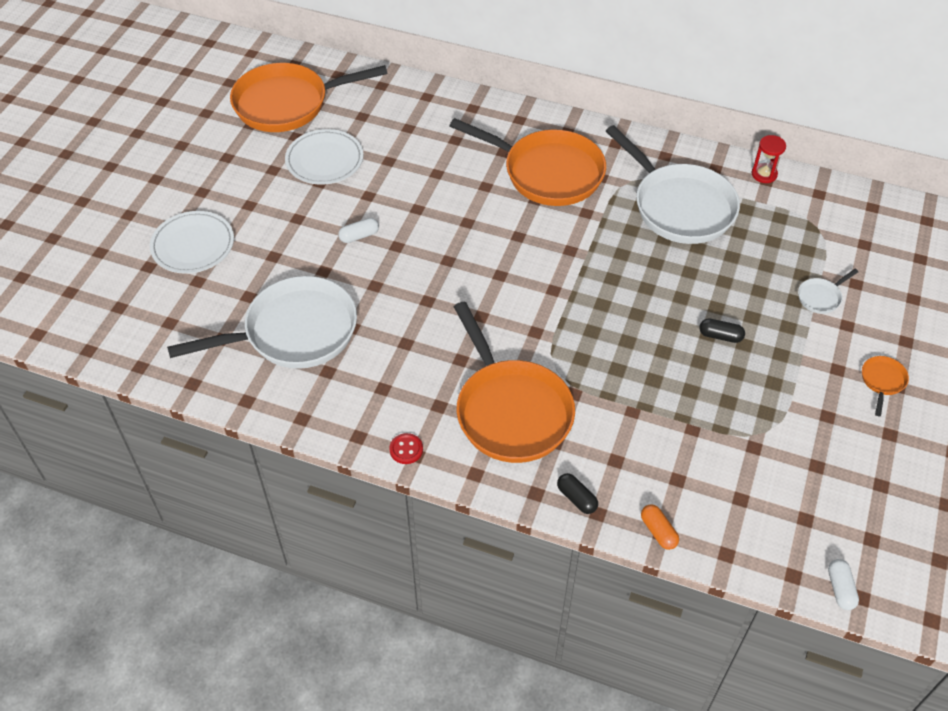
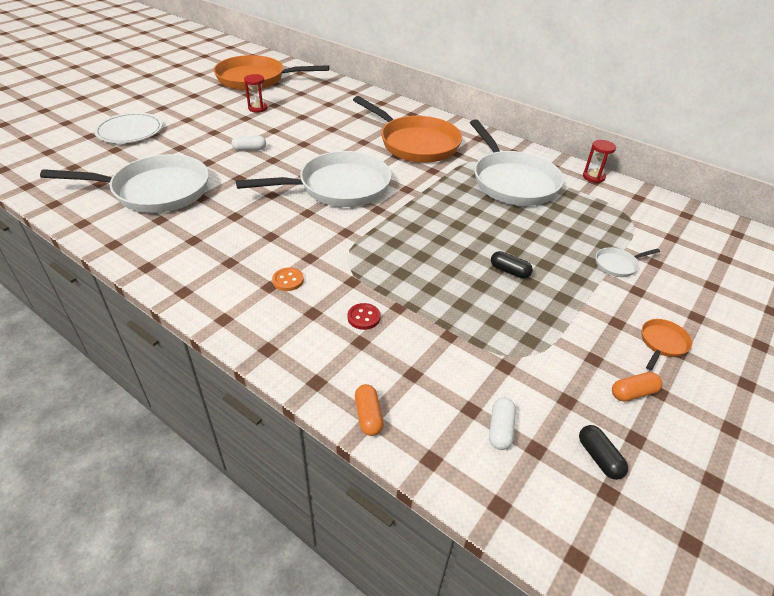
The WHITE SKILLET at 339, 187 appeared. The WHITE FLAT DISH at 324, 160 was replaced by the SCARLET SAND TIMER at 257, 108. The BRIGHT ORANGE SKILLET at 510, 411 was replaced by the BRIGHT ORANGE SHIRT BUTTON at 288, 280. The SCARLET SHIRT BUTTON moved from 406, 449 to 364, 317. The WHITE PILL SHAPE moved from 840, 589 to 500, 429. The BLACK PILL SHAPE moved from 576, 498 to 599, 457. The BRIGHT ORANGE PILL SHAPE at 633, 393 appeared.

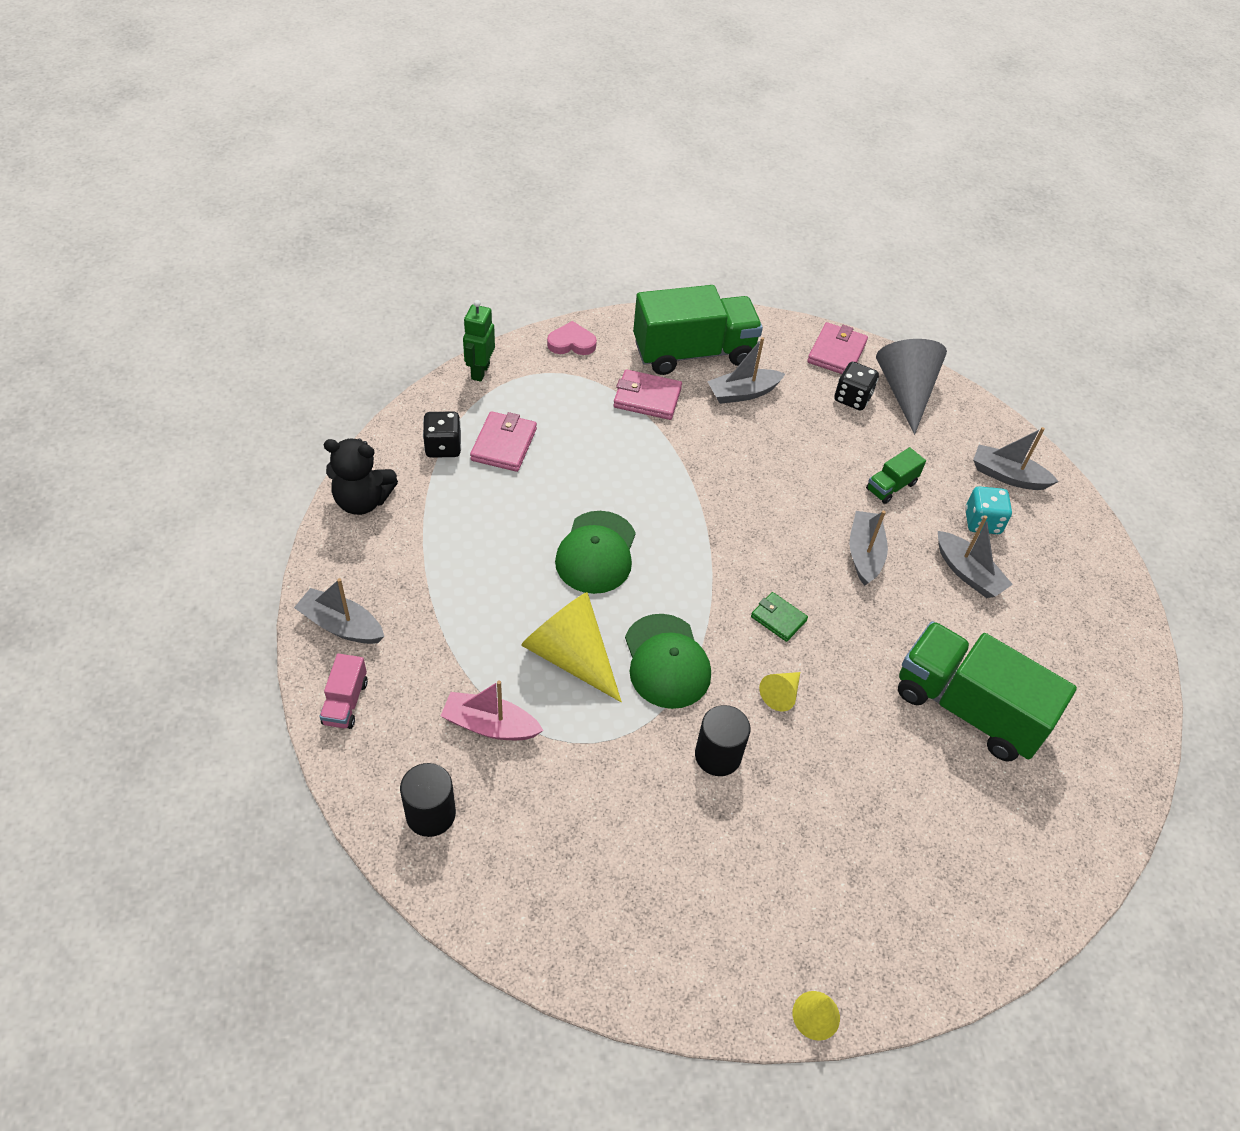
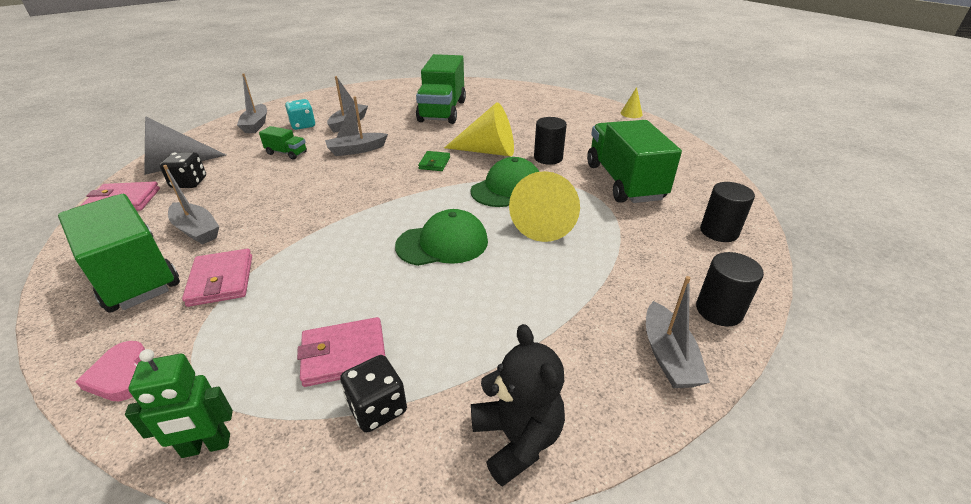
The YELLOW CONE at 781, 694 changed to 2.10 times the size. The EMERALD TRUCK at 624, 182 appeared. The ROSE-PINK TRUCK at 345, 702 was replaced by the BLACK CYLINDER at 719, 310. The ROSE-PINK BOAT at 490, 725 disappeared.

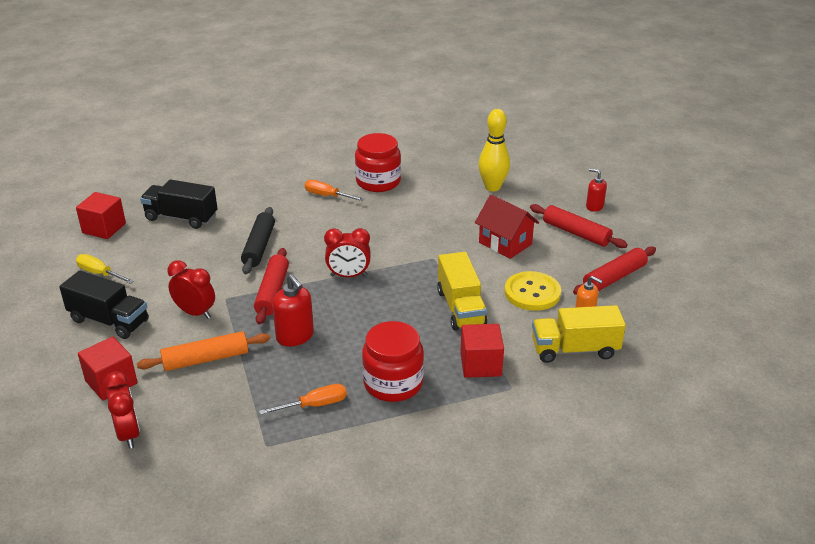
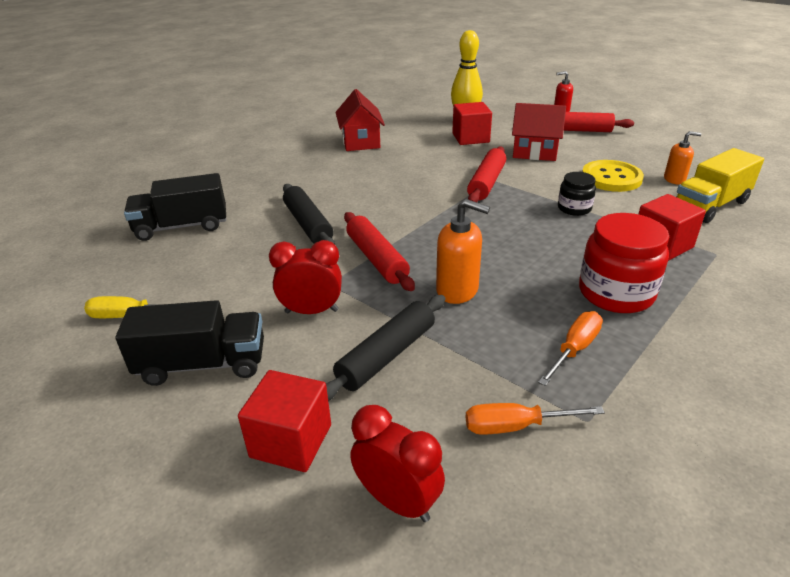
The BRIGHT ORANGE PASTRY ROLLER at 206, 359 became the BLACK PASTRY ROLLER at 386, 355. The SCARLET JAM JAR at 378, 182 was replaced by the SCARLET HOUSE at 360, 142. The SCARLET SOAP DISPENSER at 295, 336 became the BRIGHT ORANGE SOAP DISPENSER at 457, 290. The SCARLET BLOCK moved from 104, 228 to 470, 138. The BRIGHT ORANGE SCREWDRIVER moved from 327, 196 to 515, 426. The SCARLET PASTRY ROLLER moved from 614, 277 to 486, 183. The YELLOW TRUCK at 460, 308 was replaced by the BLACK JAM JAR at 574, 208. The SCARLET BEDSIDE CLOCK at 348, 275 disappeared.

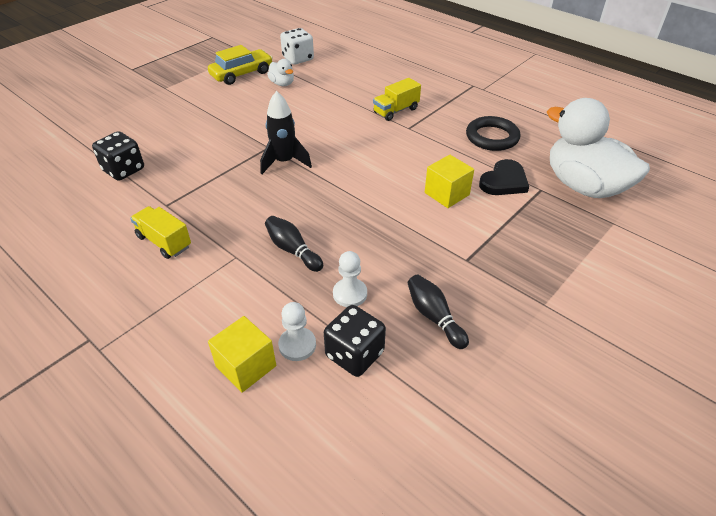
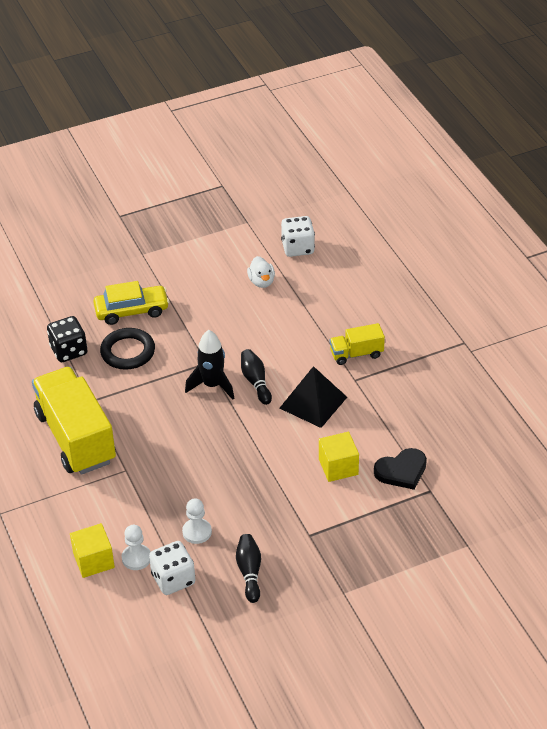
The YELLOW TRUCK at 164, 242 changed to 2.08 times the size. The YELLOW CAR moved from 242, 74 to 132, 311. The BLACK TORUS moved from 492, 137 to 128, 352. The BLACK GAME DIE at 354, 354 became the WHITE GAME DIE at 173, 579. The BLACK SKITTLE moved from 293, 250 to 256, 382. The BLACK PYRAMID SHAPE at 313, 402 appeared. The WHITE RUBBER DUCK at 583, 186 disappeared.

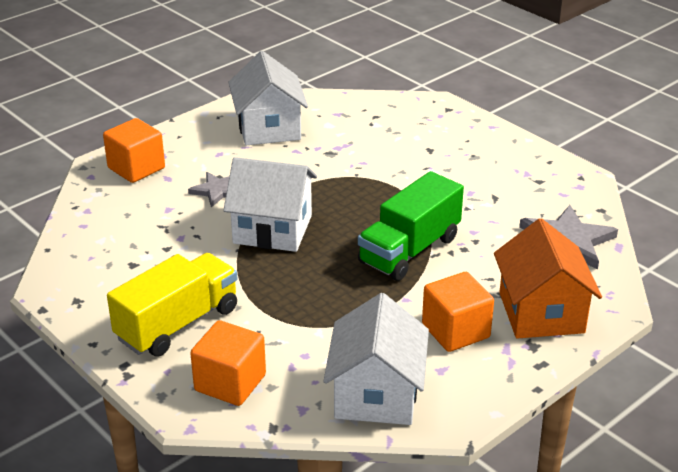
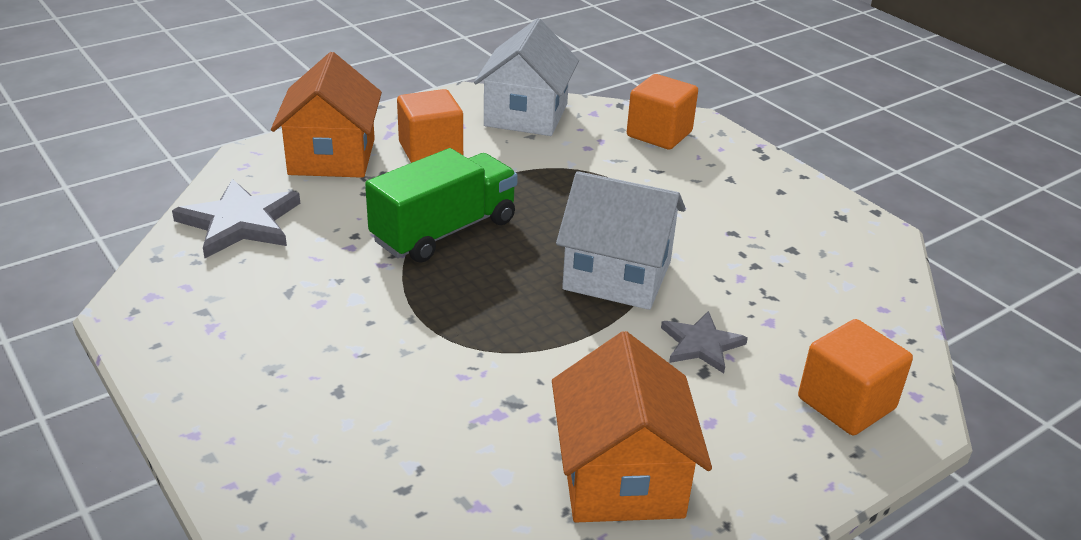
The WHITE HOUSE at 269, 128 became the BRIGHT ORANGE HOUSE at 621, 477. The YELLOW TRUCK at 178, 324 disappeared.

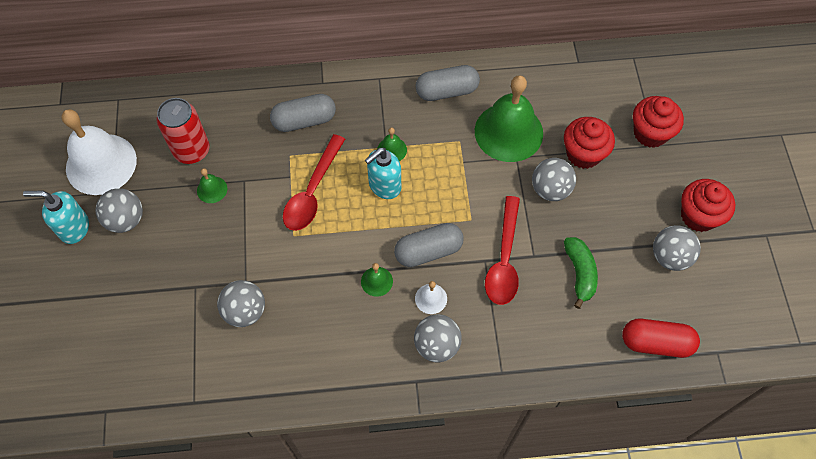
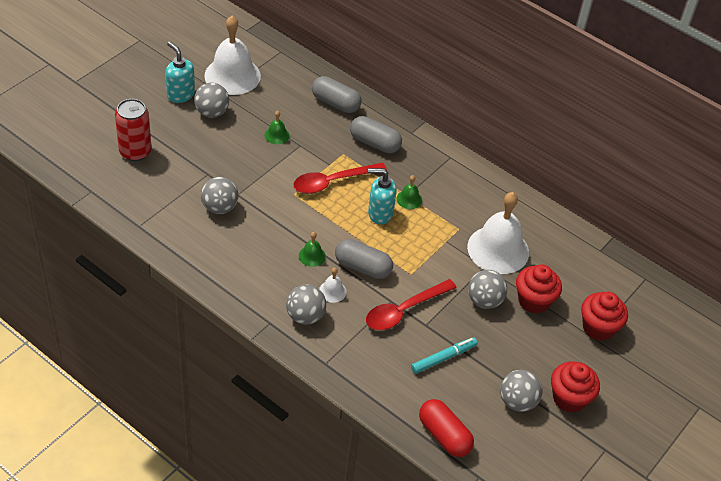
The SCARLET SODA CAN moved from 192, 150 to 135, 152. The ASH-GREY PILL SHAPE moved from 447, 91 to 335, 103. The EMERALD BANANA at 579, 273 was replaced by the AQUA MARKER PEN at 443, 358. The EMERALD BELL at 508, 132 became the WHITE BELL at 498, 249.

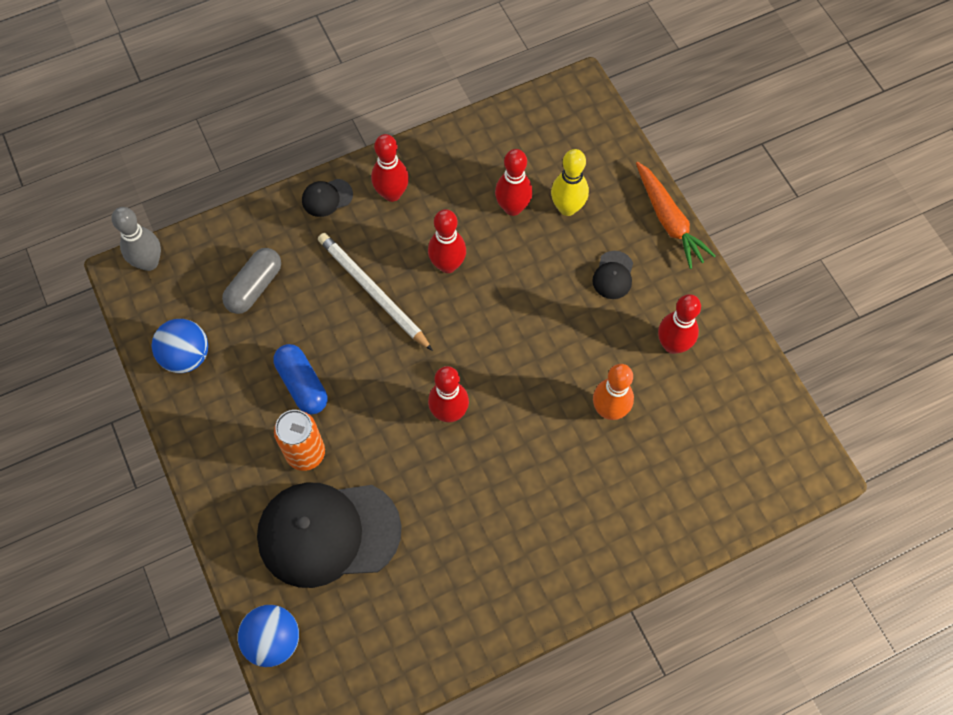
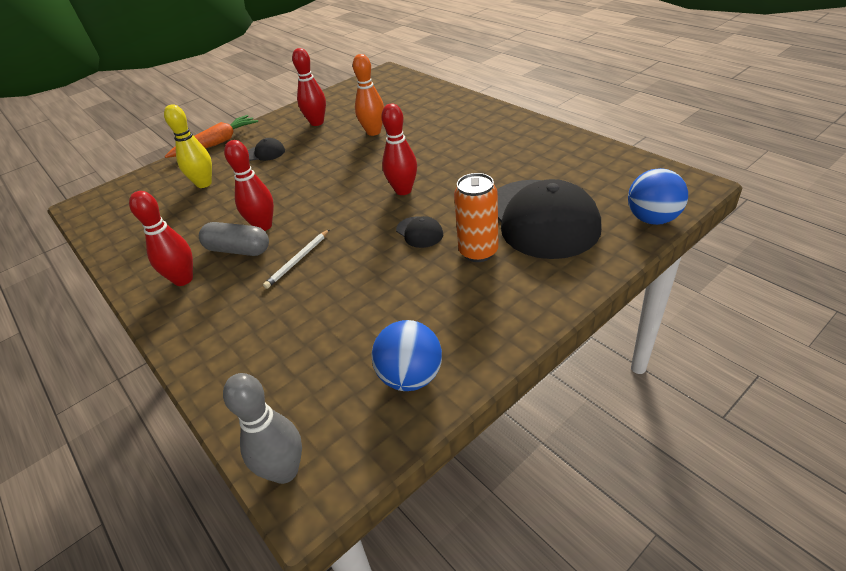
The ASH-GREY PILL SHAPE moved from 254, 287 to 238, 250. The WHITE PENCIL at 373, 292 changed to 0.57 times the size. The BLACK BASEBALL CAP moved from 327, 198 to 419, 232. The COBALT PILL SHAPE at 302, 384 disappeared. The SCARLET SKITTLE at 512, 208 disappeared.

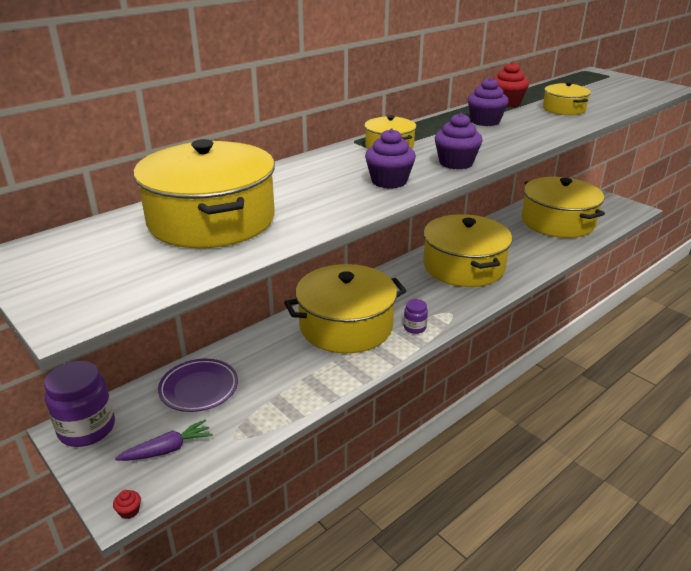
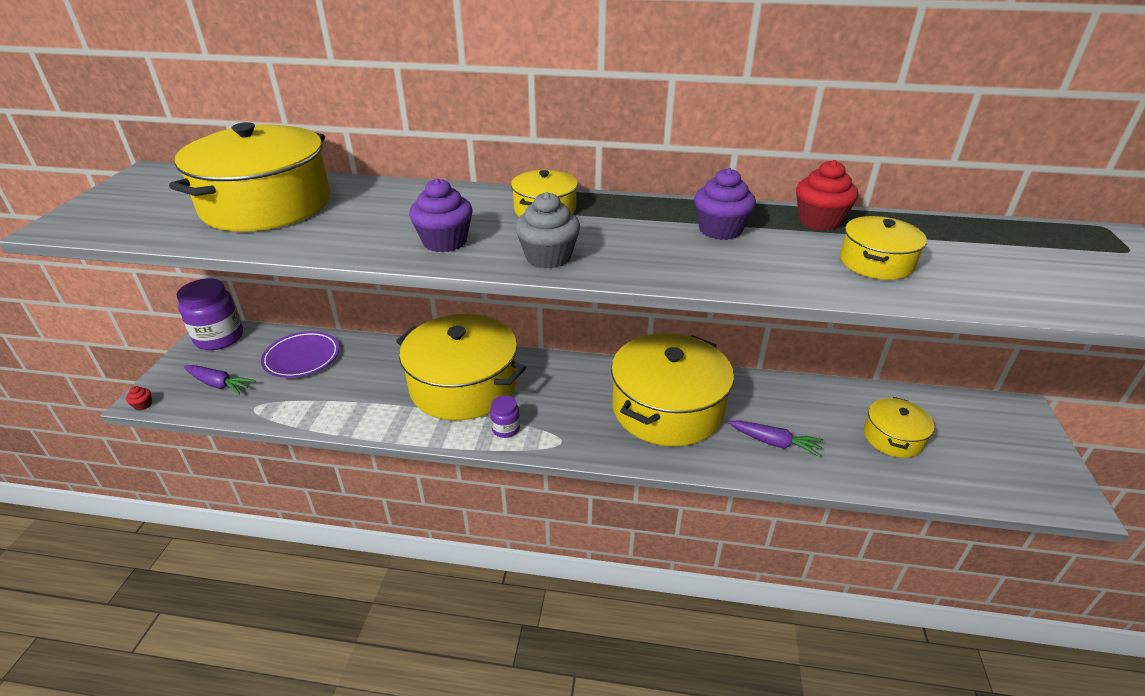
The ROYAL PURPLE CUPCAKE at 456, 163 became the ASH-GREY CUPCAKE at 548, 257. The ROYAL PURPLE CARROT at 774, 443 appeared. The YELLOW COOKING POT at 557, 222 changed to 0.49 times the size.

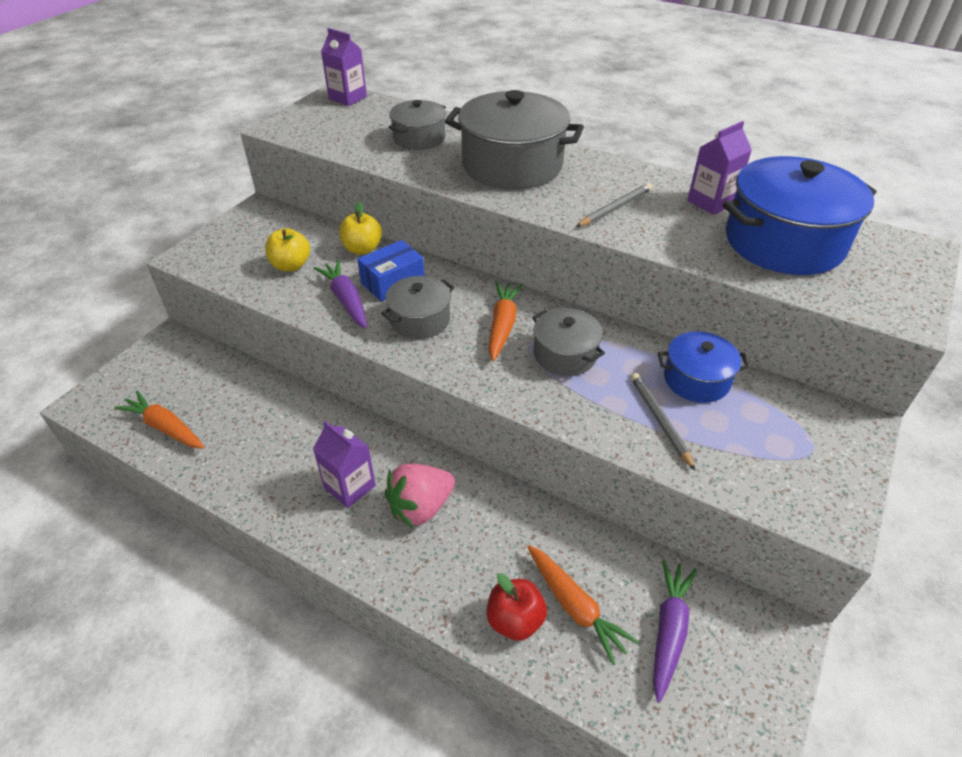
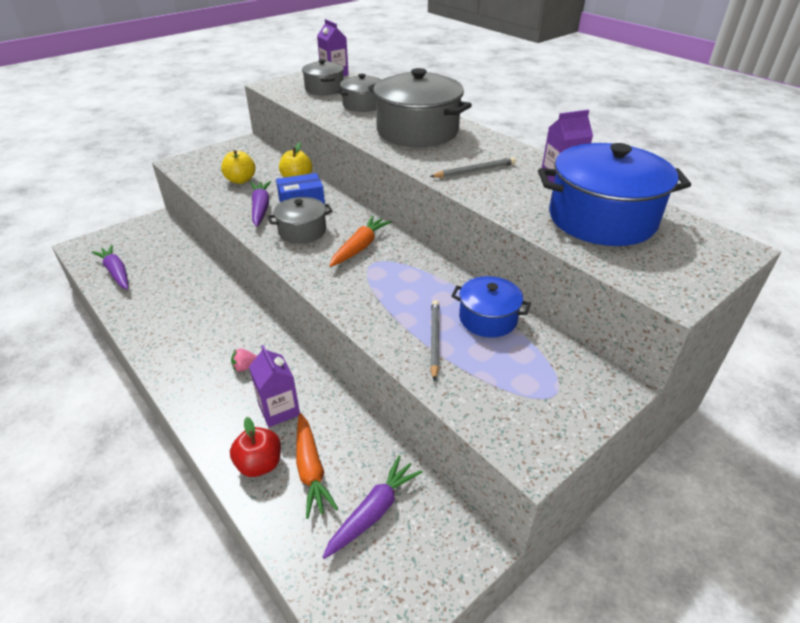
The BRIGHT ORANGE CARROT at 165, 427 became the ROYAL PURPLE CARROT at 116, 272. The ROSE-PINK STRAWBERRY at 421, 507 changed to 0.47 times the size. The ROYAL PURPLE CARTON moved from 349, 487 to 279, 410. The ASH-GREY COOKING POT moved from 565, 355 to 324, 89.

